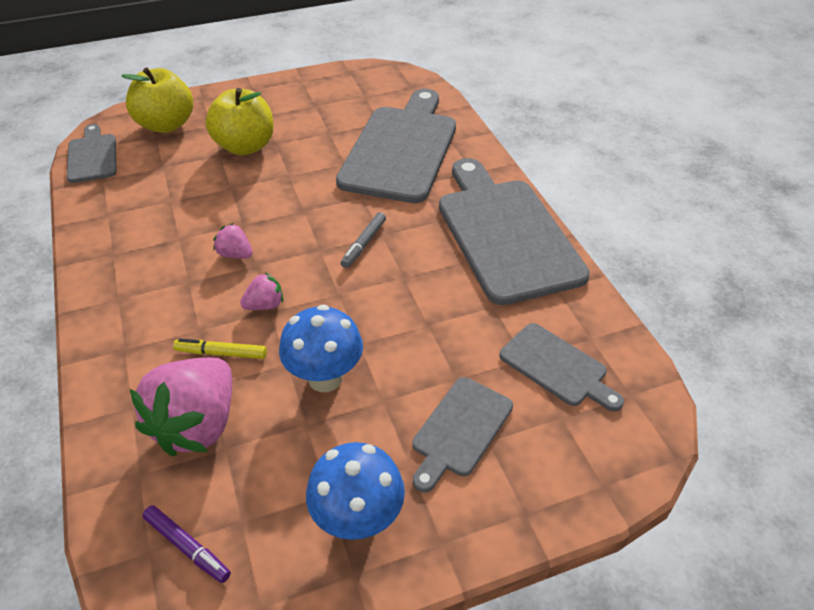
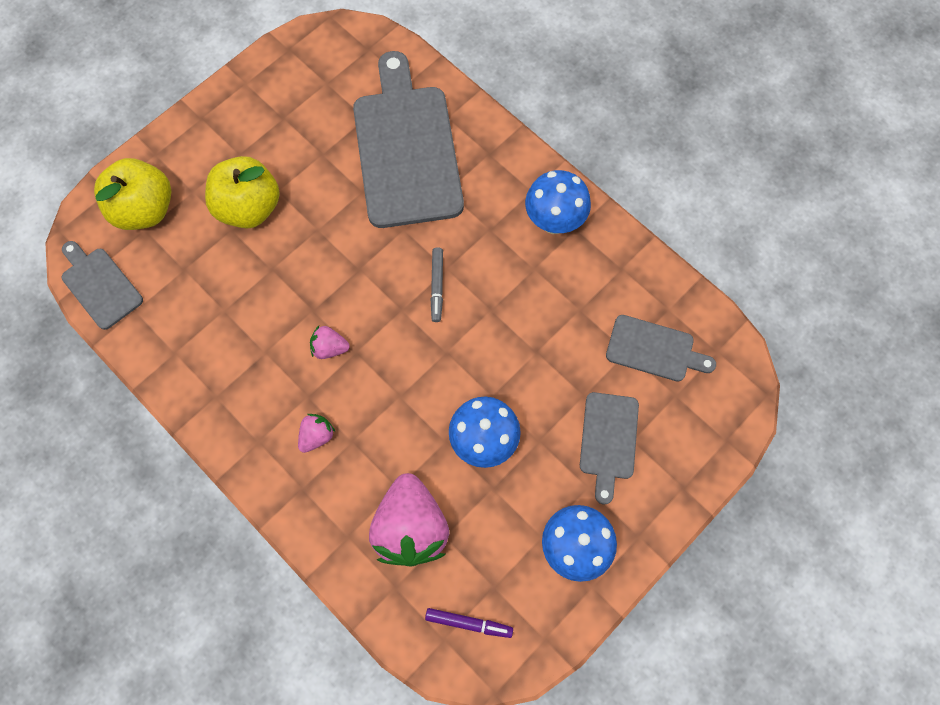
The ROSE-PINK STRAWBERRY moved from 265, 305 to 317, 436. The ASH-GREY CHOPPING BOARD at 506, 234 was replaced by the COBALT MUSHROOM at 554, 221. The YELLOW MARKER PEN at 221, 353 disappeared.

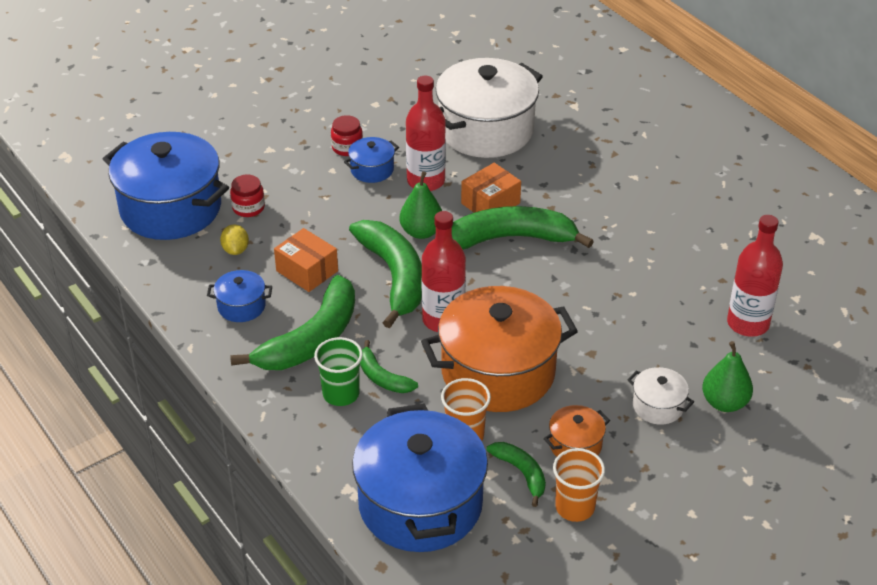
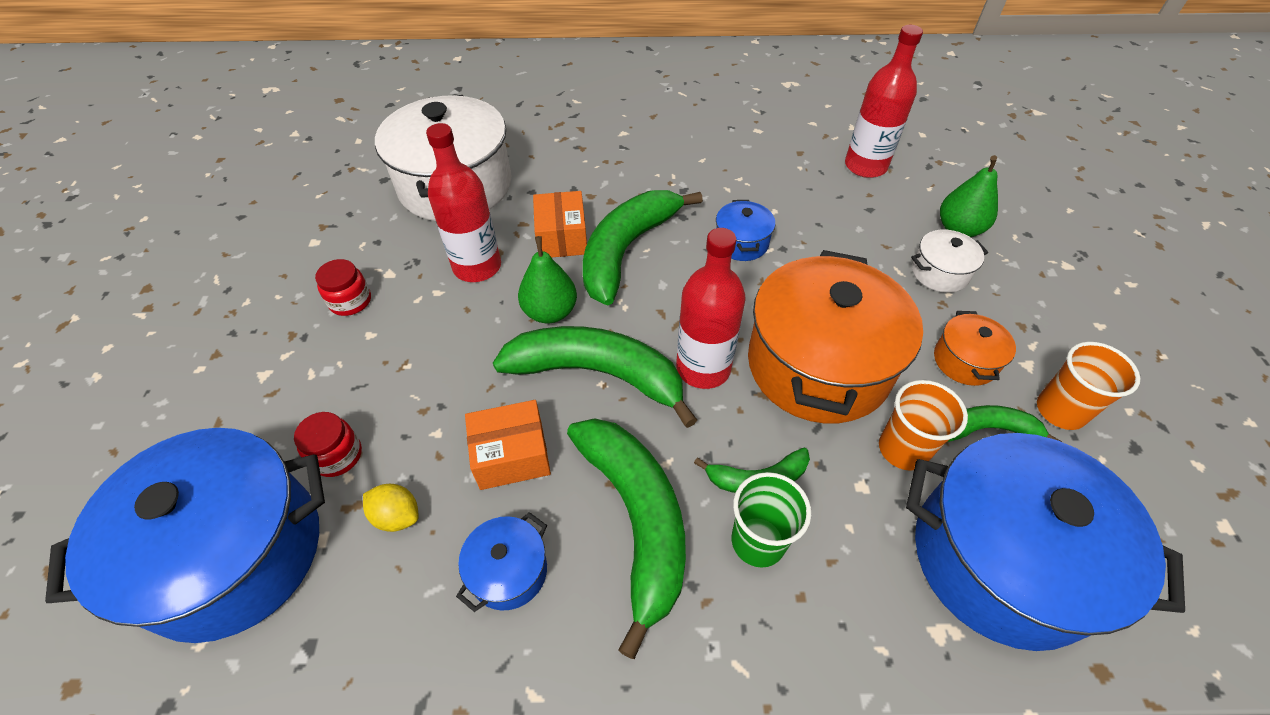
The COBALT COOKING POT moved from 372, 170 to 741, 243.

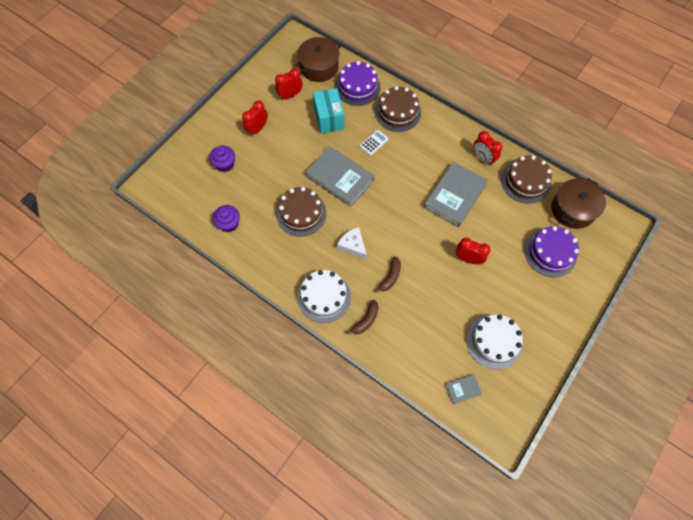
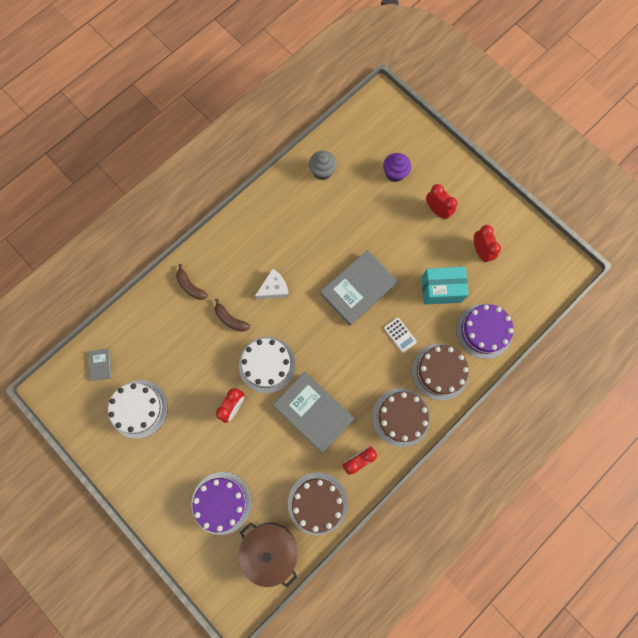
The WHITE GATEAU moved from 324, 297 to 267, 364. The ROYAL PURPLE CUPCAKE at 229, 224 became the ASH-GREY CUPCAKE at 322, 171. The BROWN GATEAU moved from 301, 213 to 401, 417. The BROWN COOKING POT at 319, 67 disappeared.

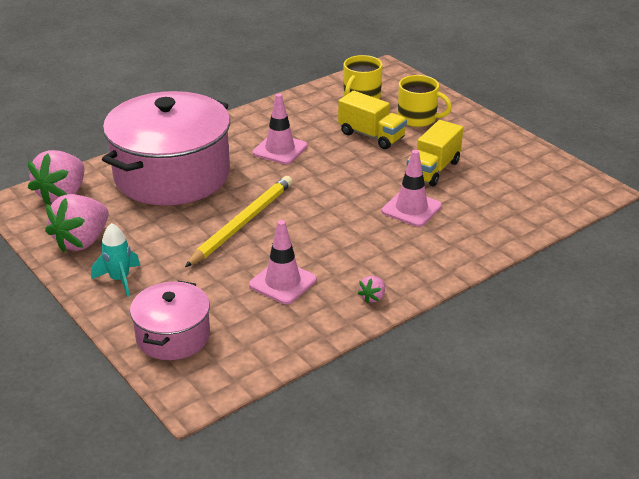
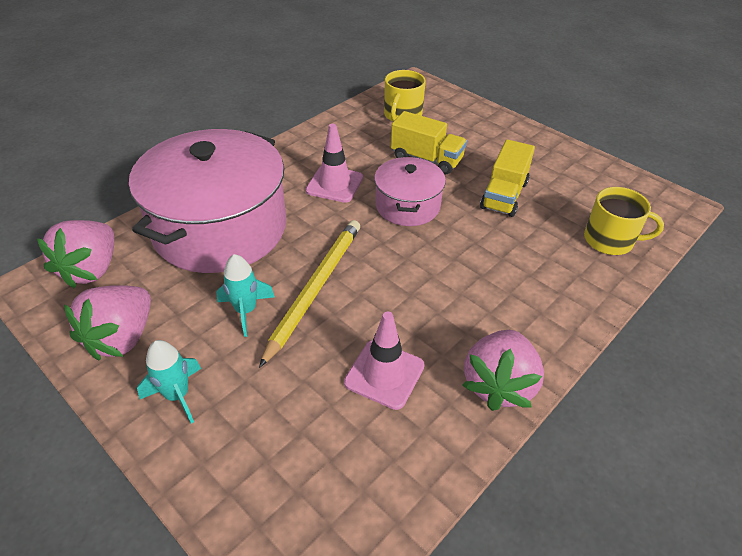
The AQUA TOY ROCKET at 246, 311 appeared. The ROSE-PINK COOKING POT moved from 173, 336 to 407, 206. The ROSE-PINK STRAWBERRY at 373, 297 changed to 2.25 times the size. The YELLOW TEA MUG moved from 418, 118 to 610, 240. The ROSE-PINK SAFETY CONE at 411, 209 disappeared.

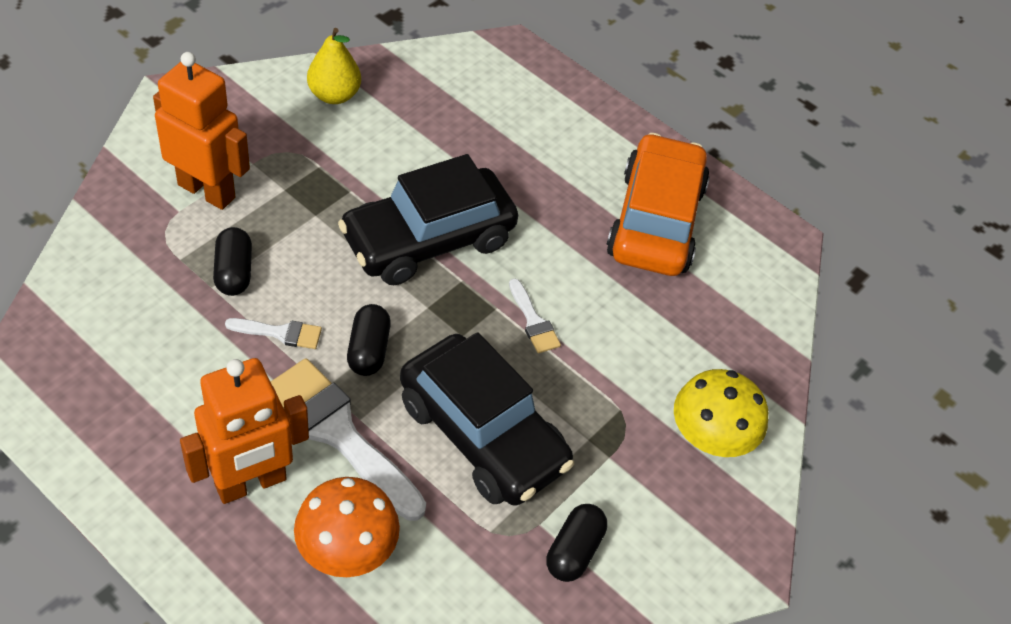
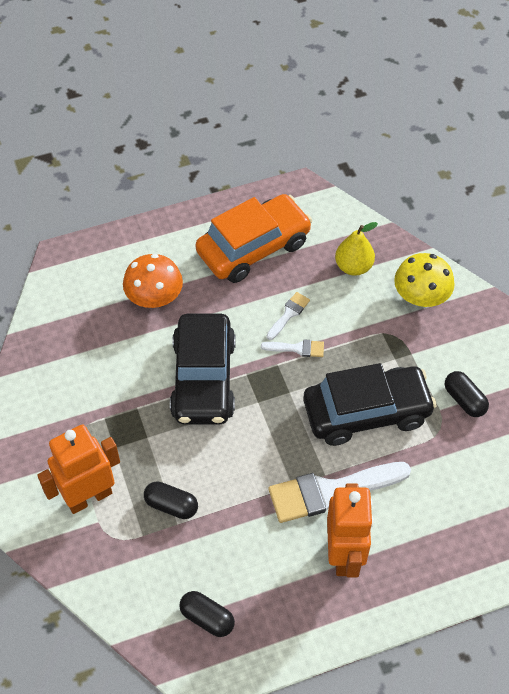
The BRIGHT ORANGE MUSHROOM moved from 347, 548 to 154, 297. The BLACK PILL SHAPE moved from 368, 350 to 207, 618. The BRIGHT ORANGE CAR at 655, 221 turned 105 degrees clockwise. The WHITE BRUSH moved from 280, 333 to 289, 314. The YELLOW PEAR FRUIT moved from 334, 95 to 353, 267.

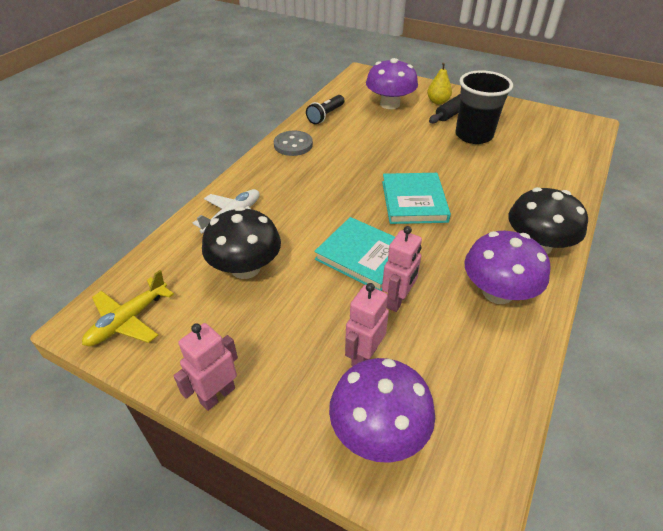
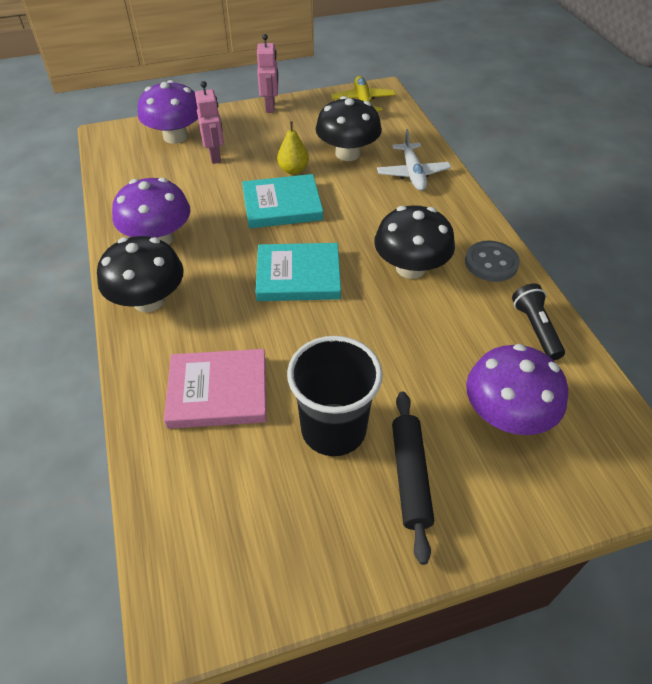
The ROSE-PINK HARDCOVER at 218, 391 appeared. The AQUA HARDCOVER at 414, 201 turned 45 degrees counterclockwise. The YELLOW PEAR FRUIT moved from 437, 102 to 293, 170. The BLACK MUSHROOM at 410, 268 appeared. The ROSE-PINK ROBOT at 397, 300 disappeared.

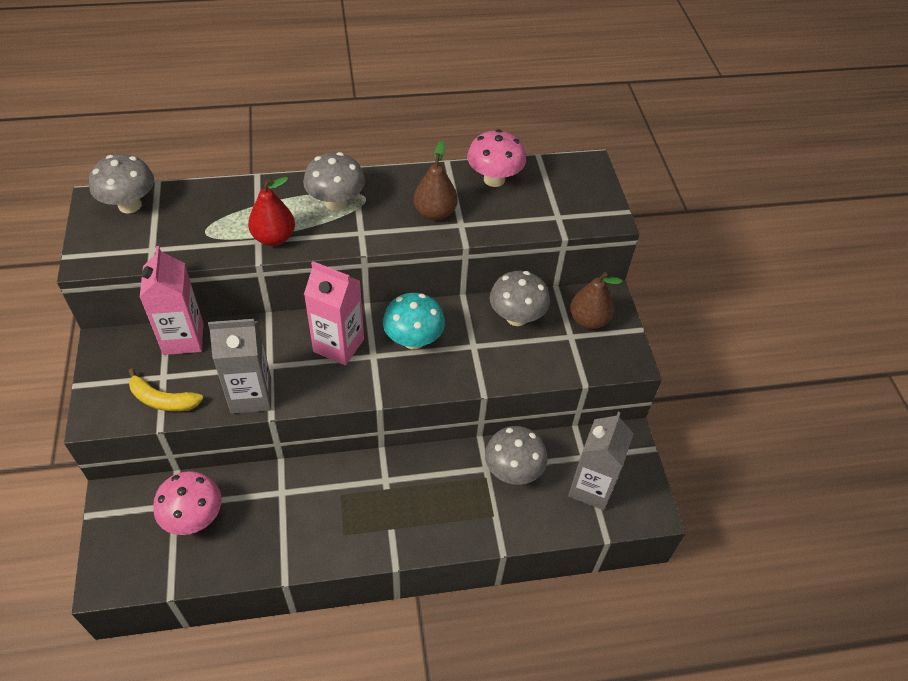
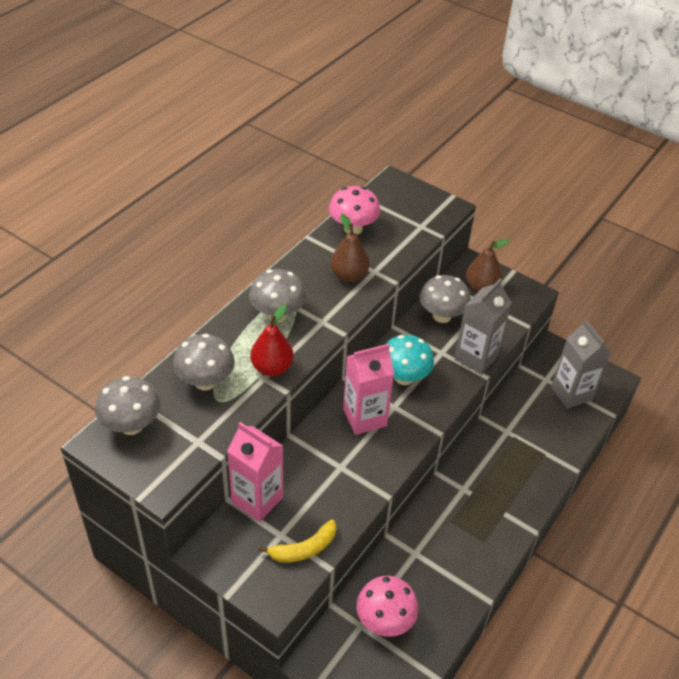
The ASH-GREY MUSHROOM moved from 513, 471 to 205, 381. The ASH-GREY CARTON moved from 251, 395 to 476, 357.

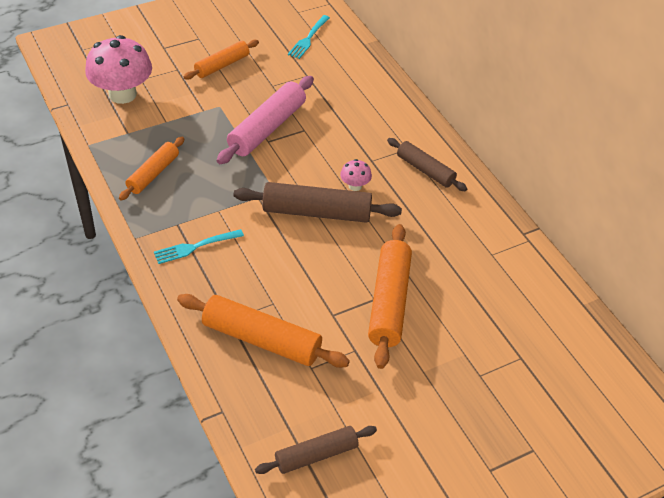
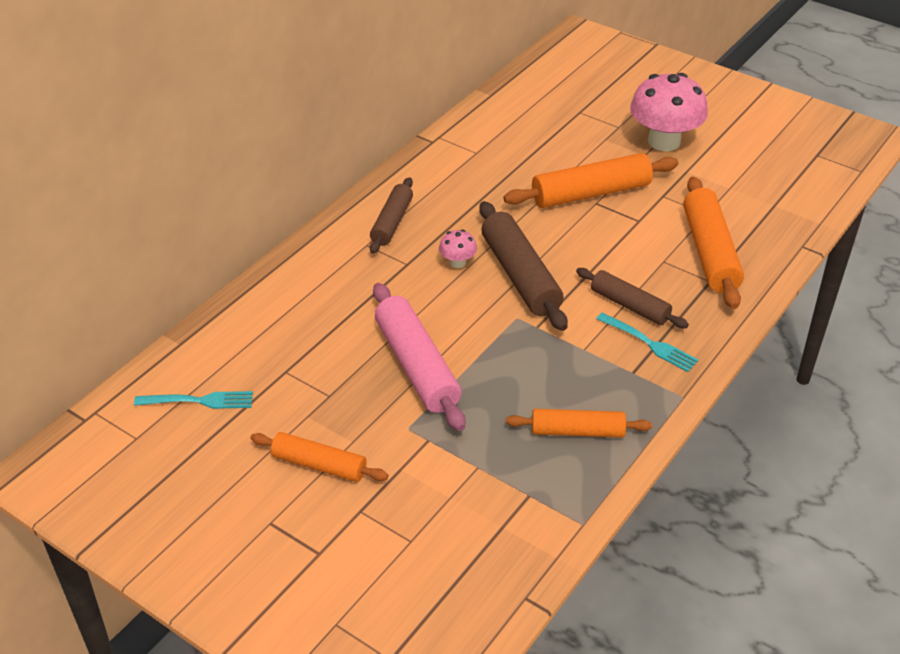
The ROSE-PINK PASTRY ROLLER at 267, 128 turned 60 degrees clockwise. The BROWN PASTRY ROLLER moved from 316, 455 to 629, 305. The ROSE-PINK MUSHROOM moved from 122, 94 to 664, 141.

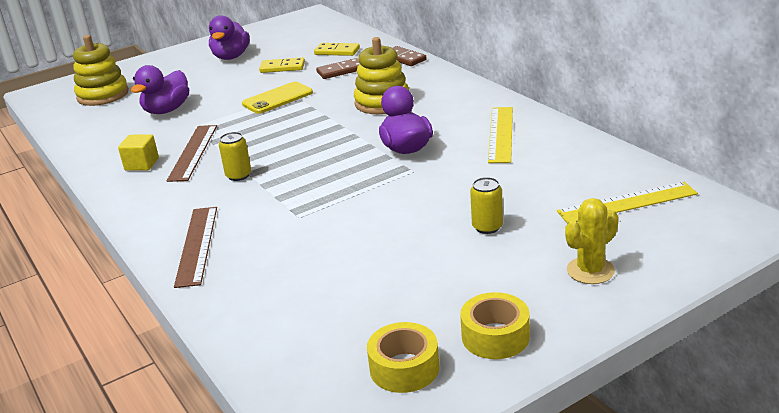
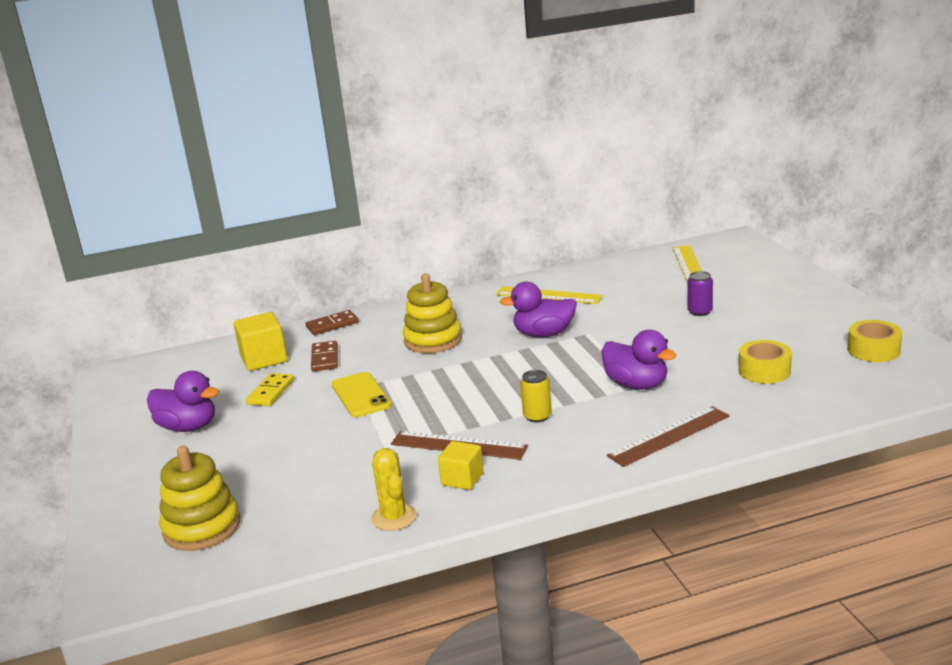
The YELLOW DOMINO at 337, 51 was replaced by the YELLOW BLOCK at 264, 359. The YELLOW CACTUS moved from 590, 271 to 394, 517. The ROYAL PURPLE RUBBER DUCK moved from 167, 110 to 636, 385. The BROWN RULER at 197, 245 turned 45 degrees counterclockwise. The YELLOW SODA CAN at 487, 227 became the ROYAL PURPLE SODA CAN at 700, 312. The YELLOW TAPE moved from 495, 336 to 764, 371.

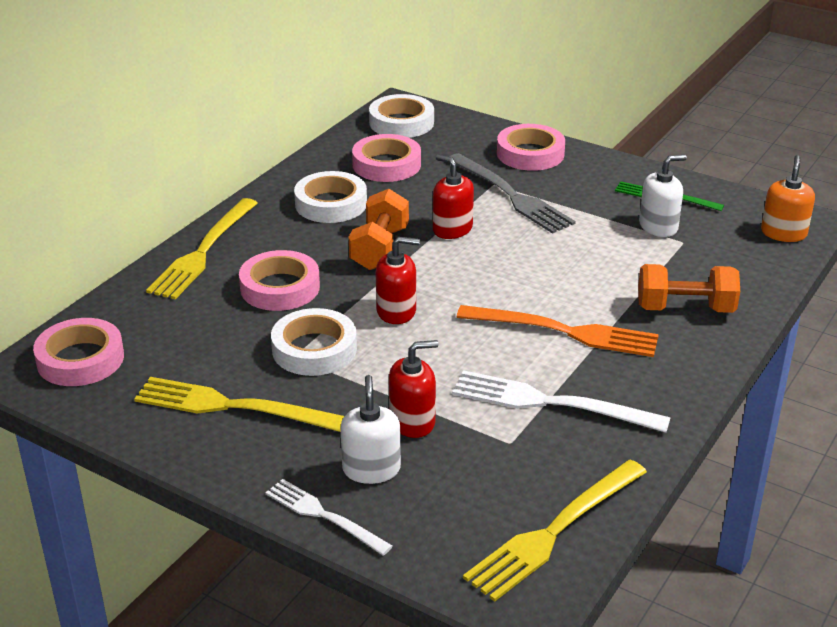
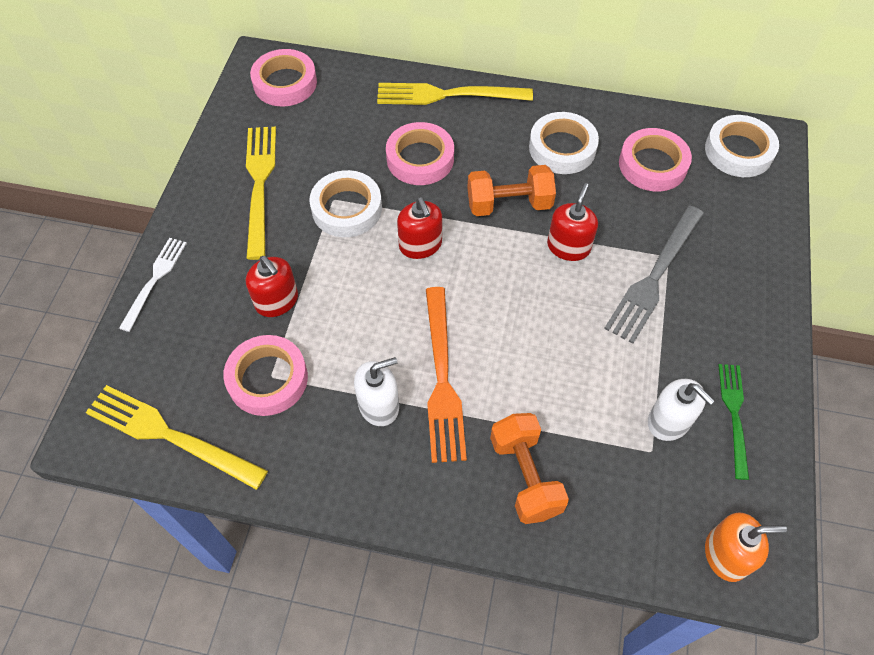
The ROSE-PINK TAPE moved from 530, 154 to 268, 379. The WHITE SOAP DISPENSER moved from 371, 469 to 379, 405. The WHITE TABLE FORK at 550, 403 disappeared.

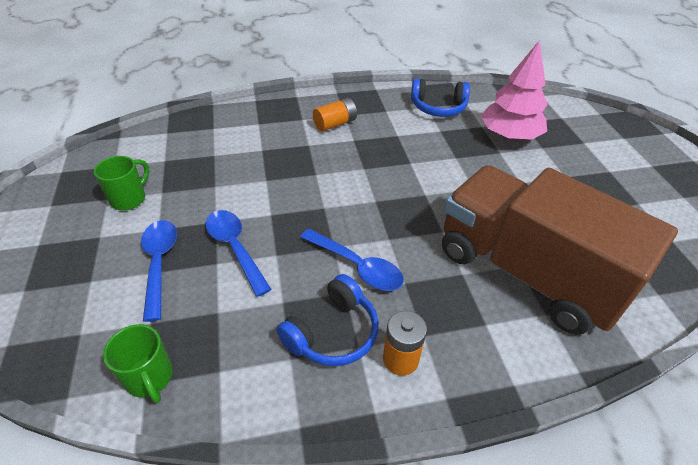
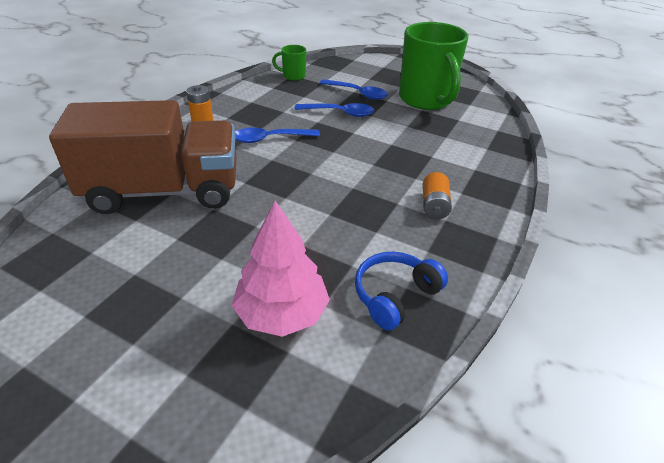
The EMERALD TEA MUG at 129, 199 changed to 2.25 times the size. The COBALT HEADSET at 333, 333 disappeared.

